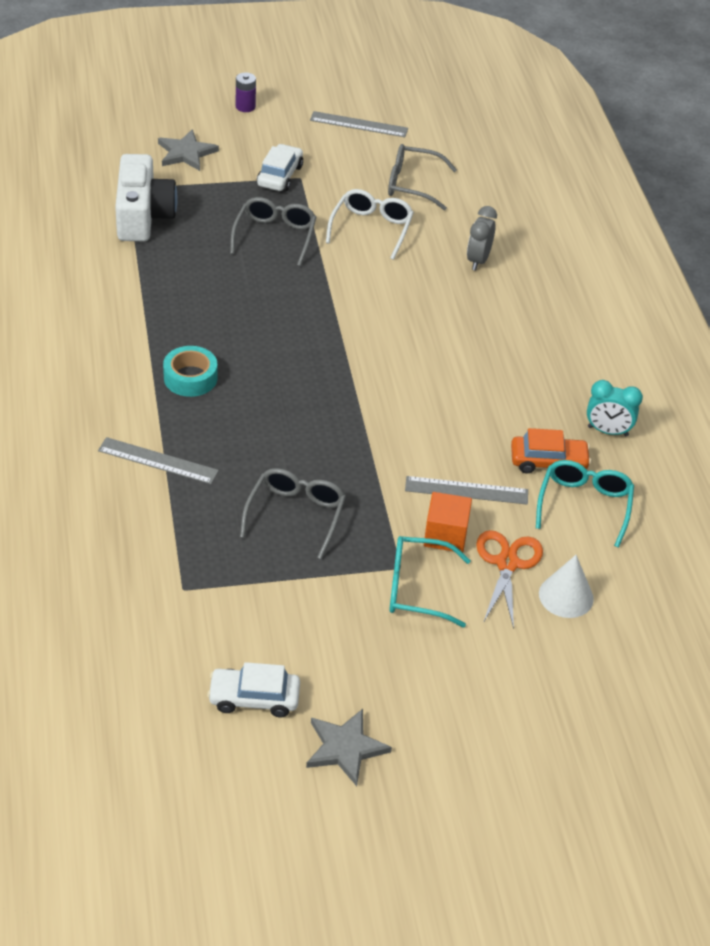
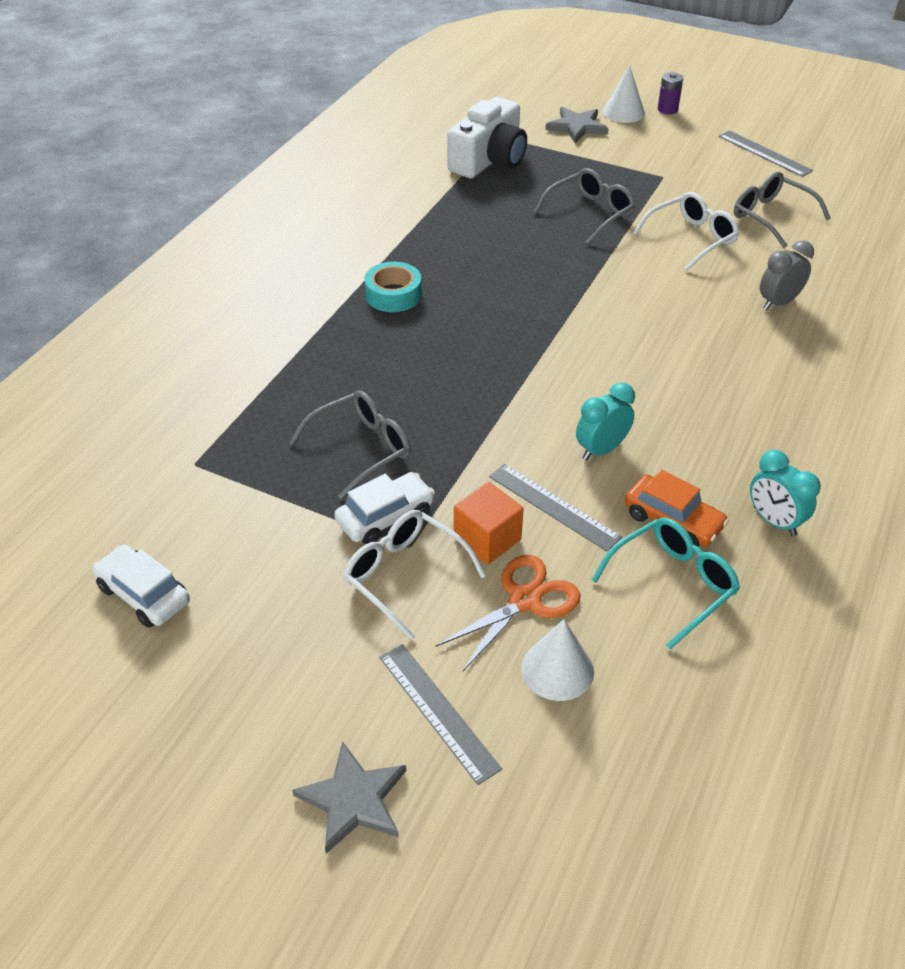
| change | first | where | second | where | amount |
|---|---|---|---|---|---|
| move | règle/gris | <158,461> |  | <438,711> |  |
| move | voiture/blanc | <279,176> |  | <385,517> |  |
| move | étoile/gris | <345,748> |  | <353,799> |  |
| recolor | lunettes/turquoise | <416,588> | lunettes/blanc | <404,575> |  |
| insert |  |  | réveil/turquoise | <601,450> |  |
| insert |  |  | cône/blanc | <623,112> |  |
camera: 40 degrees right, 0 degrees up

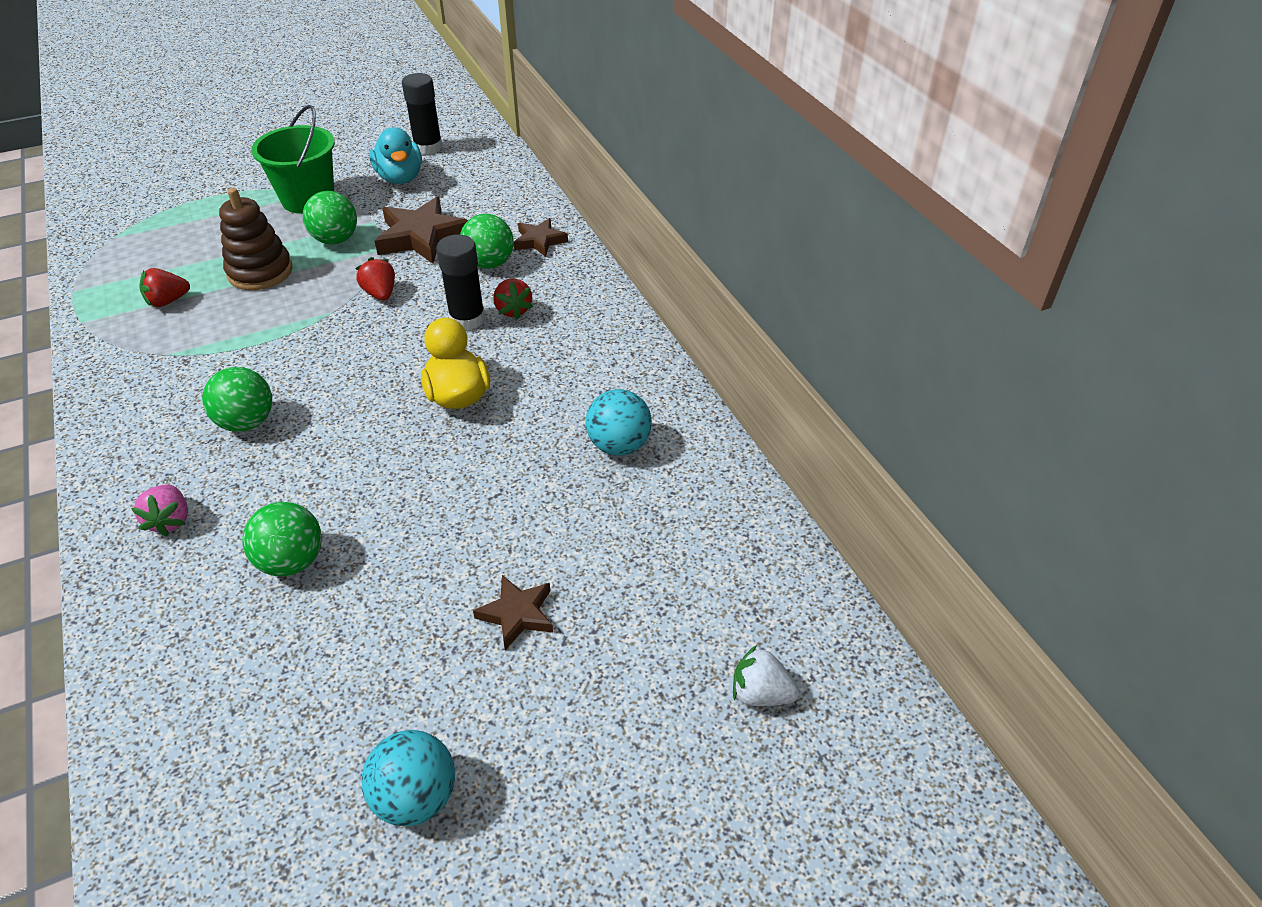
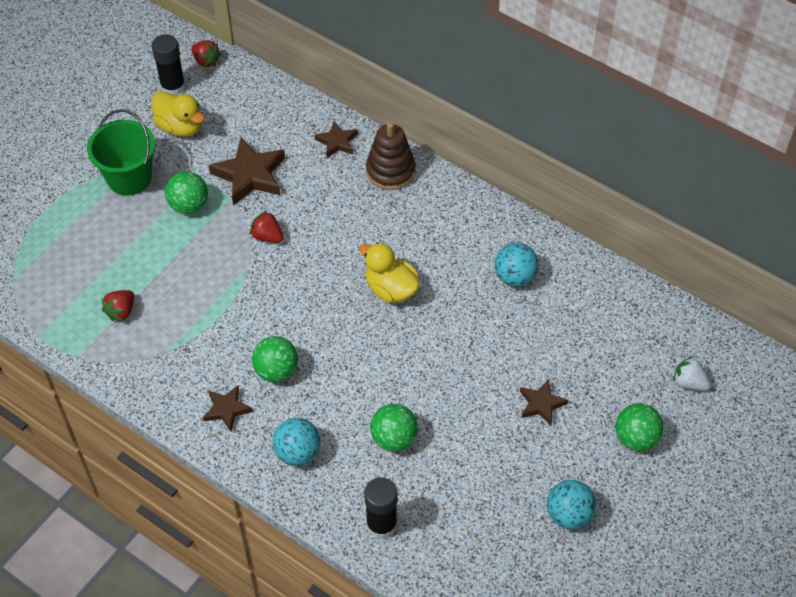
| change | first | where | second | where | amount |
|---|---|---|---|---|---|
| replace | fraise/rose | <170,520> | balle/turquoise | <298,452> |  |
| move | jouet à empiler/marron | <260,272> |  | <390,171> |  |
| recolor | canard/turquoise | <400,178> | canard/jaune | <180,127> |  |
| move | bâton de colle/noir | <467,319> |  | <381,524> |  |
| move | balle/vert | <489,263> |  | <635,438> |  |
| move | fraise/rouge | <513,310> |  | <206,61> |  |
| rotate | fraise/blanc | <760,693> |  | <689,382> | 45 degrees clockwise |
| insert |  |  | étoile/marron | <227,409> |  |
camera: 30 degrees left, 10 degrees up

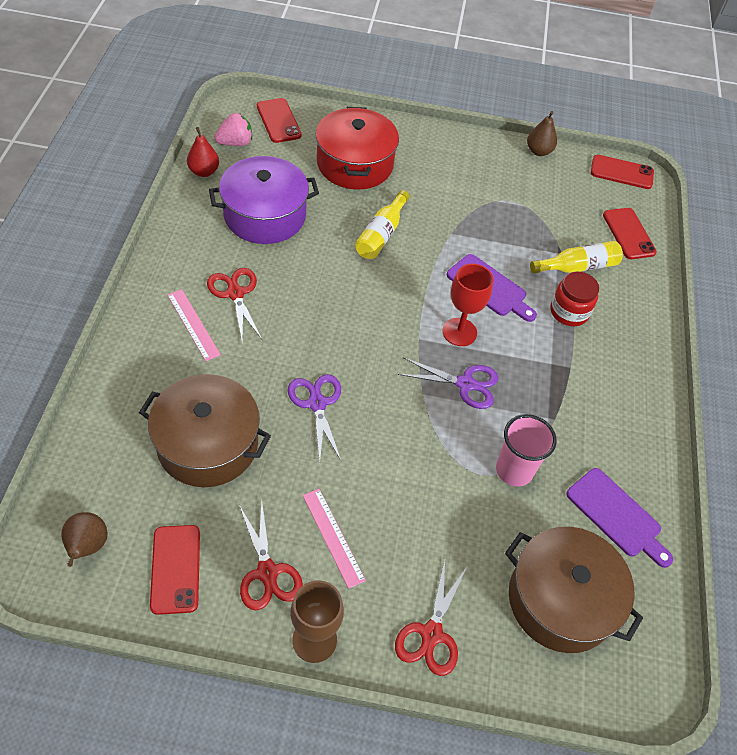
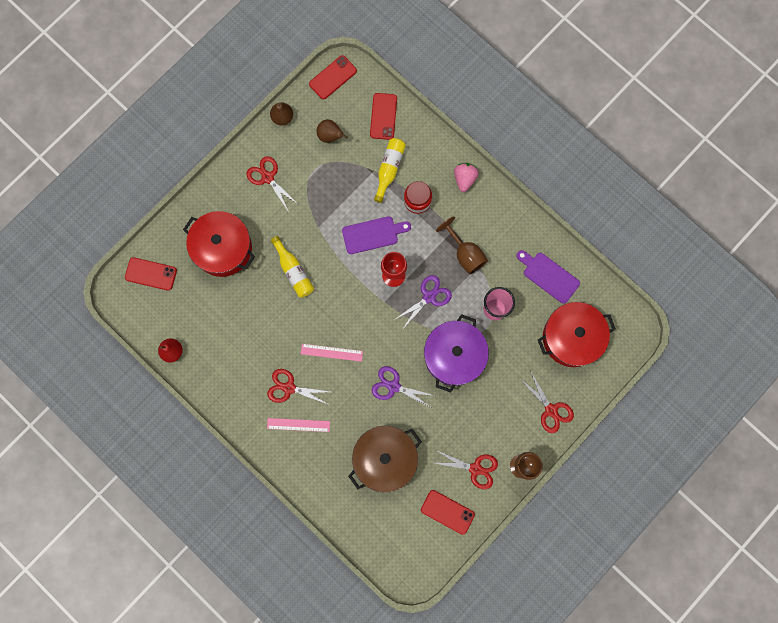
| change | first | where | second | where | amount |
|---|---|---|---|---|---|
| move | poire/marron | <87,547> |  | <330,136> |  |
| move | marmite/violet | <265,215> |  | <454,356> |  |
| move | fraise/rose | <235,143> |  | <464,179> |  |
| move | règle/rose | <333,537> |  | <331,352> |  |
| recolor | marmite/marron | <561,600> | marmite/rouge | <572,337> |  |
| rotate | planche à découper/violet | <616,515> |  | <549,276> | 135 degrees counterclockwise |
| rotate | téléphone/rouge | <628,234> |  | <383,116> | 75 degrees clockwise |
| insert |  |  | ciseaux/rouge | <267,177> |  |
| insert |  |  | verre à pied/marron | <465,254> |  |
camera: 50 degrees left, 25 degrees up

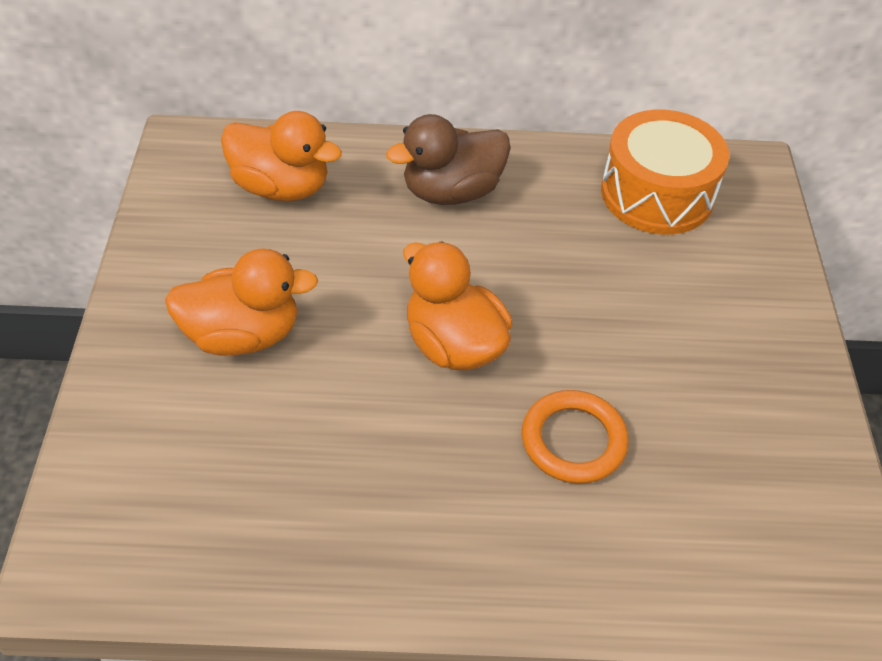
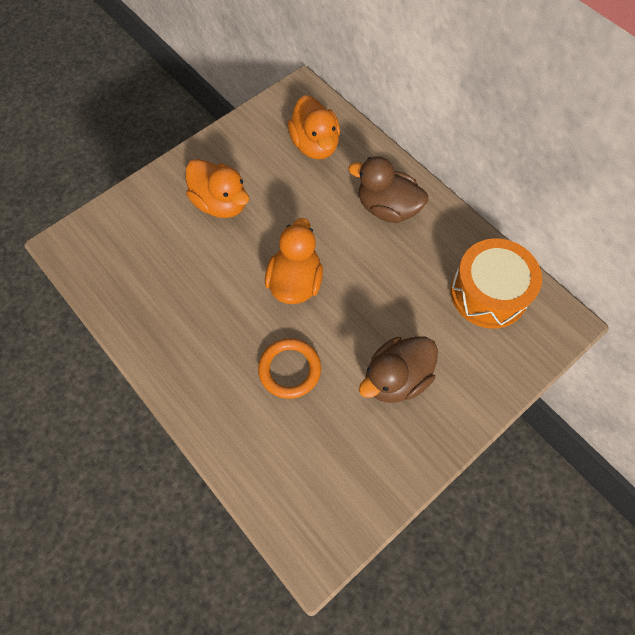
| change | first | where | second | where | amount |
|---|---|---|---|---|---|
| insert |  |  | canard/marron | <396,378> |  |
camera: 50 degrees right, 15 degrees up

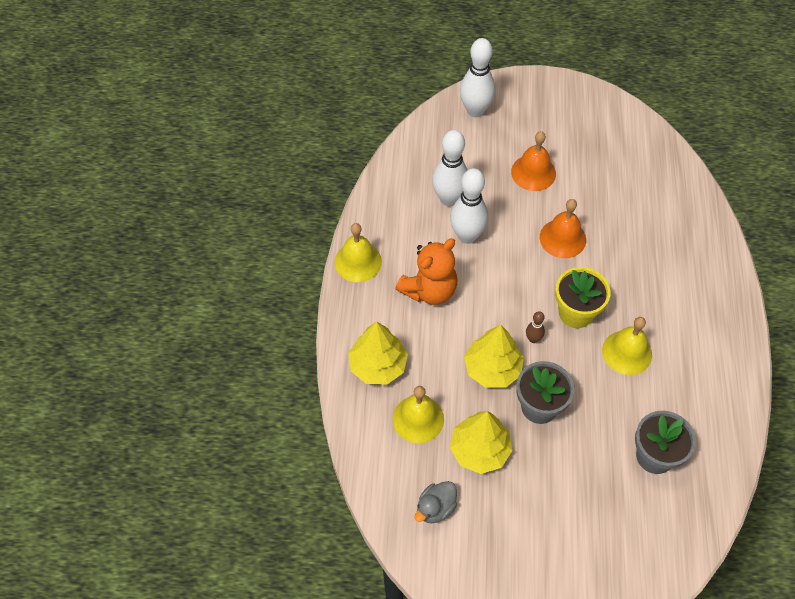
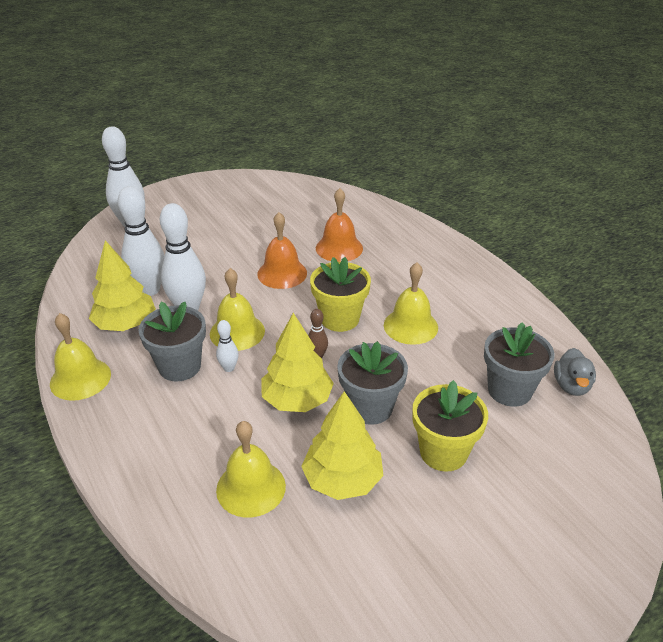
| change | first | where | second | where | amount |
|---|---|---|---|---|---|
| move | arbre/jaune | <378,365> |  | <125,324> |  |
| replace | ours en peluche/orange | <429,290> | pot de fleurs/gris | <180,366> |  |
| move | canard/gris | <435,508> |  | <571,386> |  |
| move | cloche/orange | <533,172> |  | <339,248> |  |
| insert |  |  | cloche/jaune | <237,332> |  |
| insert |  |  | quille/blanc | <229,368> |  |
| insert |  |  | pot de fleurs/jaune | <443,452> |  |
camera: 35 degrees left, 20 degrees down

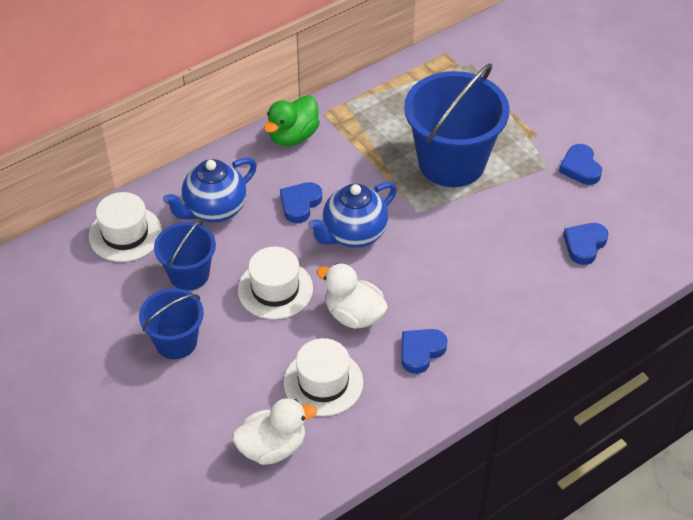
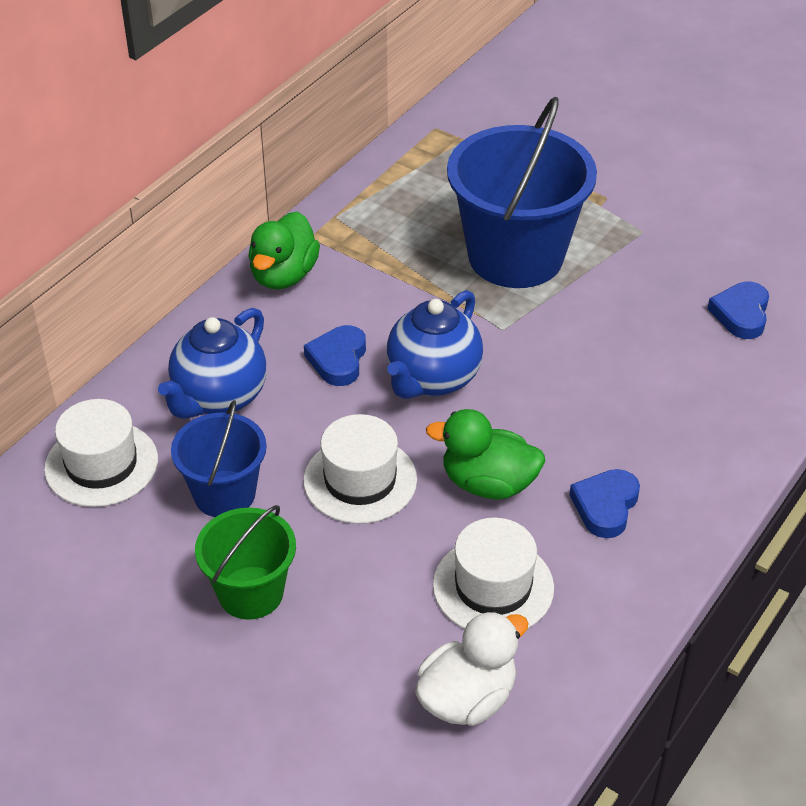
| change | first | where | second | where | amount |
|---|---|---|---|---|---|
| recolor | seau/bleu | <176,342> | seau/vert | <251,593> |  |
| recolor | canard/blanc | <354,315> | canard/vert | <488,483> |  |
| delete | cœur/bleu | <580,168> |  |  |  |
camera: 20 degrees left, 5 degrees down

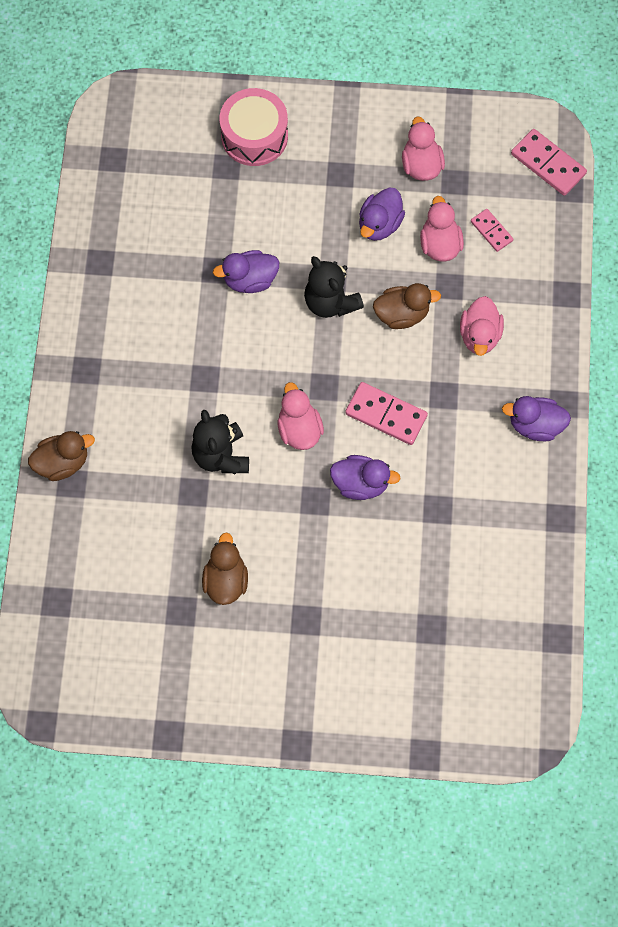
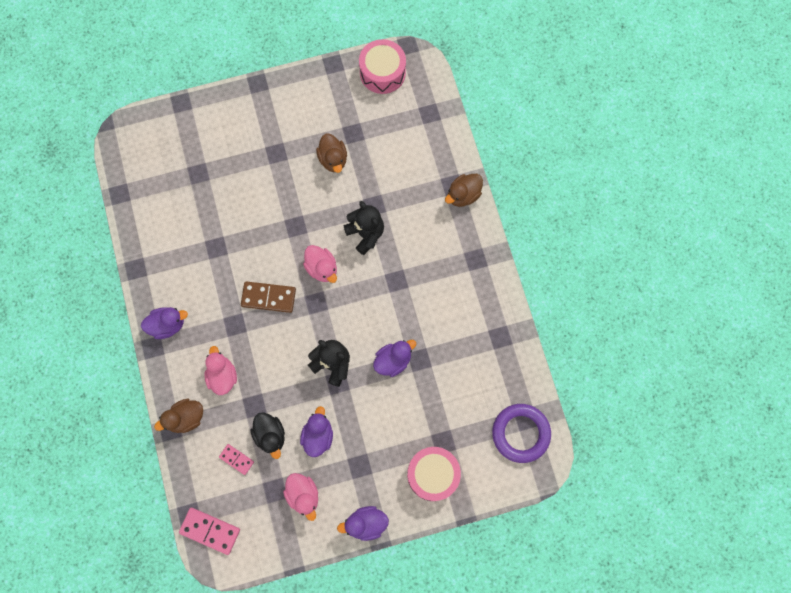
| change | first | where | second | where | amount |
|---|---|---|---|---|---|
| move | canard/violet | <361,483> |  | <366,523> |  |
| recolor | domino/rose | <386,415> | domino/marron | <268,297> |  |
| move | canard/marron | <402,314> |  | <186,418> |  |
| recolor | canard/rose | <440,244> | canard/noir | <270,435> |  |
| insert |  |  | tambour/rose | <382,72> |  |
| insert |  |  | anneau/violet | <520,433> |  |
camera: 160 degrees right, 5 degrees up

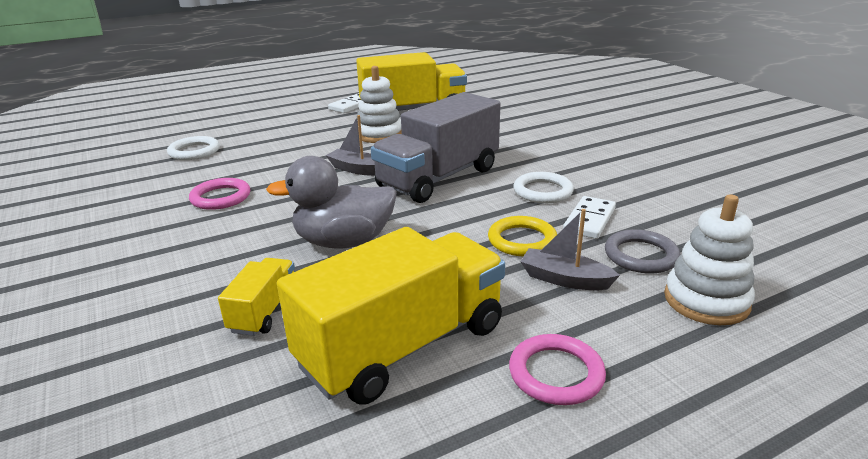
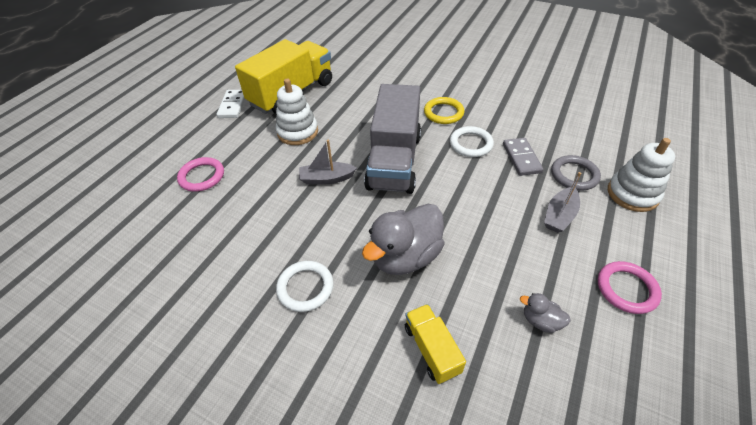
| change | first | where | second | where | amount |
|---|---|---|---|---|---|
| move | anneau/blanc | <194,151> |  | <305,287> |  |
| move | anneau/rose | <220,197> |  | <202,176> |  |
| replace | camion/jaune | <403,346> | canard/gris | <540,321> |  |
| move | anneau/jaune | <522,240> |  | <443,113> |  |
| rotate | bateau/gris | <564,279> |  | <559,215> | 45 degrees counterclockwise |
| recolor | domino/blanc | <589,220> | domino/gris | <521,158> |  |
camera: 35 degrees left, 20 degrees up

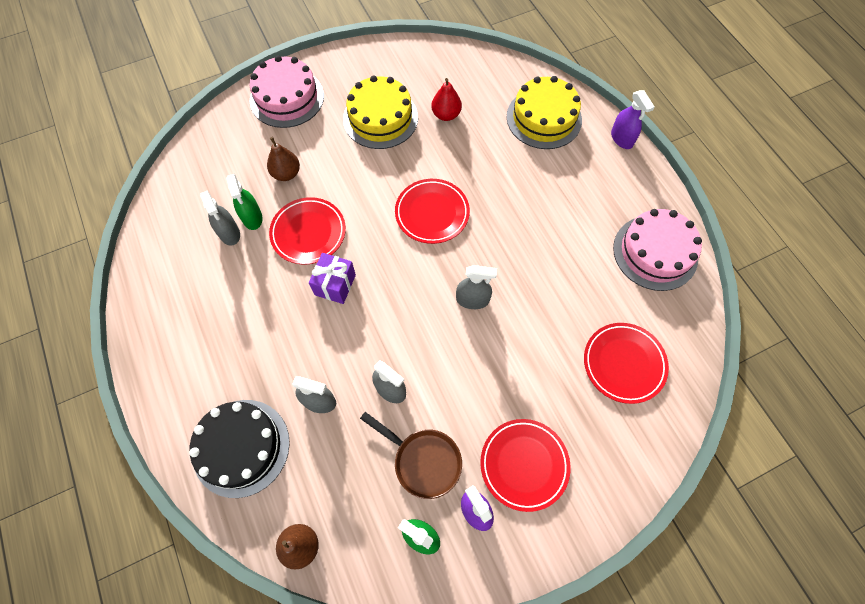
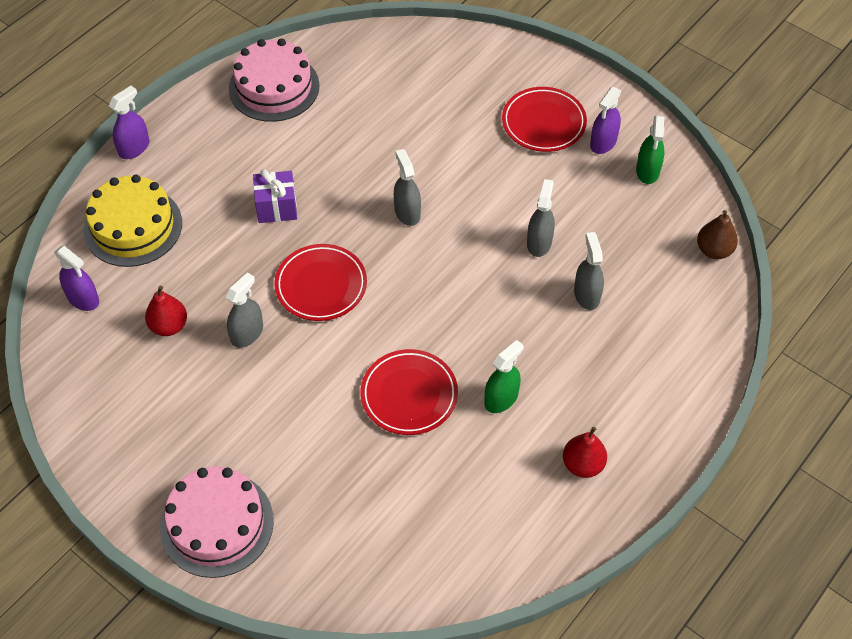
| change | first | where | second | where | amount |
|---|---|---|---|---|---|
| delete | gâteau/noir | <241,447> |  |  |  |
| move | vaporisateur/gris | <229,233> |  | <247,333> |  |
| move | vaporisateur/vert | <252,217> |  | <501,399> |  |
| delete | poire/marron | <286,173> |  |  |  |
| move | cadeau/violet | <335,285> |  | <277,207> |  |
| delete | gâteau/jaune | <380,118> |  |  |  |
| delete | poêle/marron | <423,460> |  |  |  |
| delete | assiette/rouge | <623,364> |  |  |  |
| insert |  |  | vaporisateur/violet | <83,299> |  |
| insert |  |  | poire/rouge | <583,464> |  |
camera: 115 degrees left, 10 degrees down

